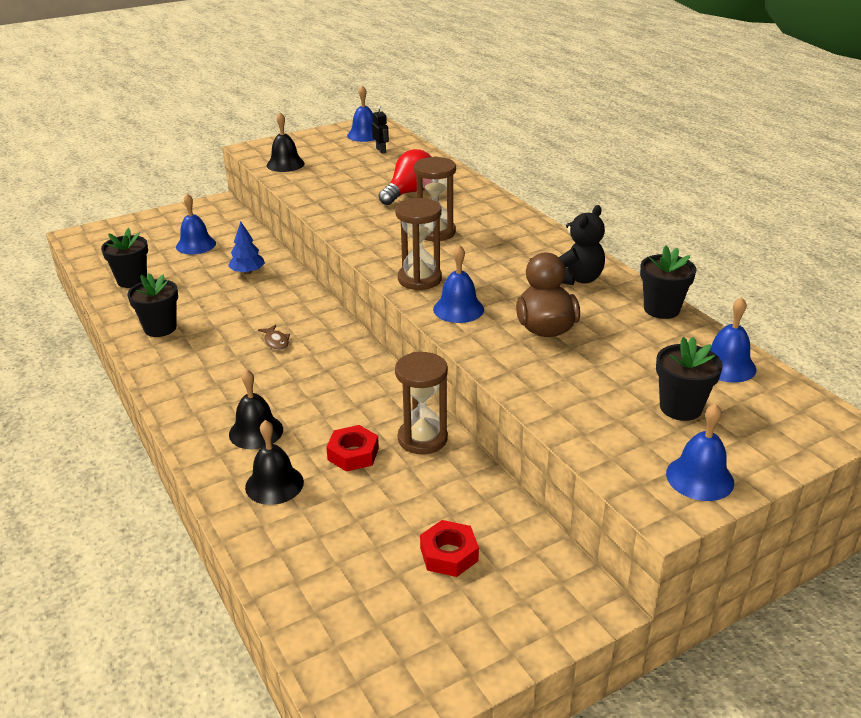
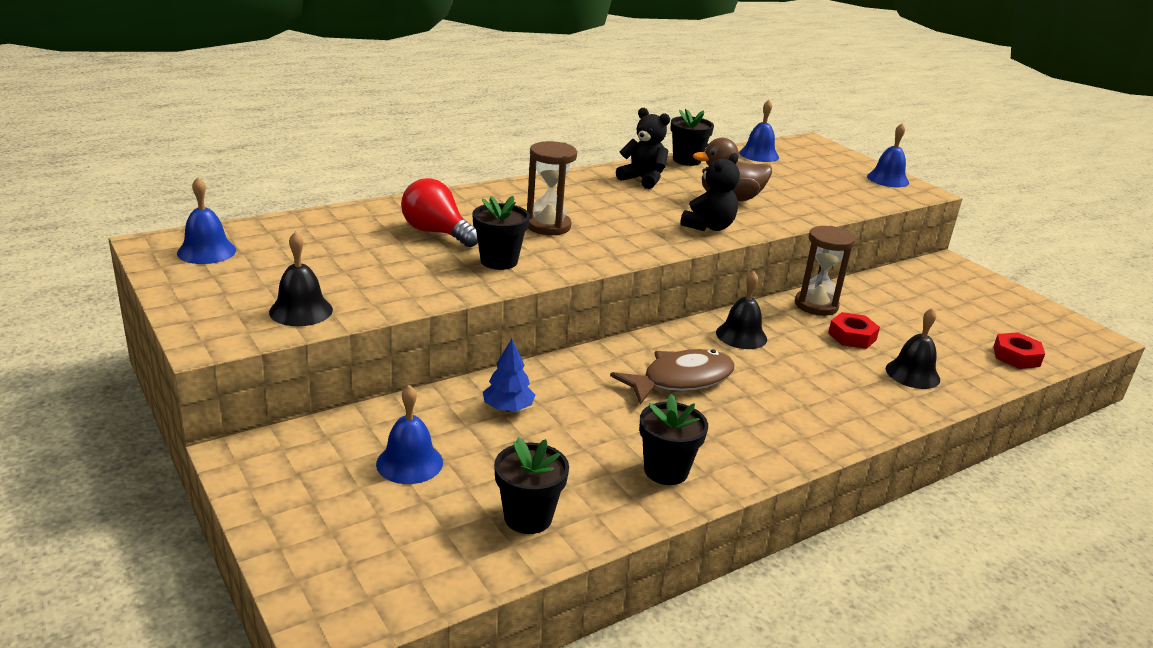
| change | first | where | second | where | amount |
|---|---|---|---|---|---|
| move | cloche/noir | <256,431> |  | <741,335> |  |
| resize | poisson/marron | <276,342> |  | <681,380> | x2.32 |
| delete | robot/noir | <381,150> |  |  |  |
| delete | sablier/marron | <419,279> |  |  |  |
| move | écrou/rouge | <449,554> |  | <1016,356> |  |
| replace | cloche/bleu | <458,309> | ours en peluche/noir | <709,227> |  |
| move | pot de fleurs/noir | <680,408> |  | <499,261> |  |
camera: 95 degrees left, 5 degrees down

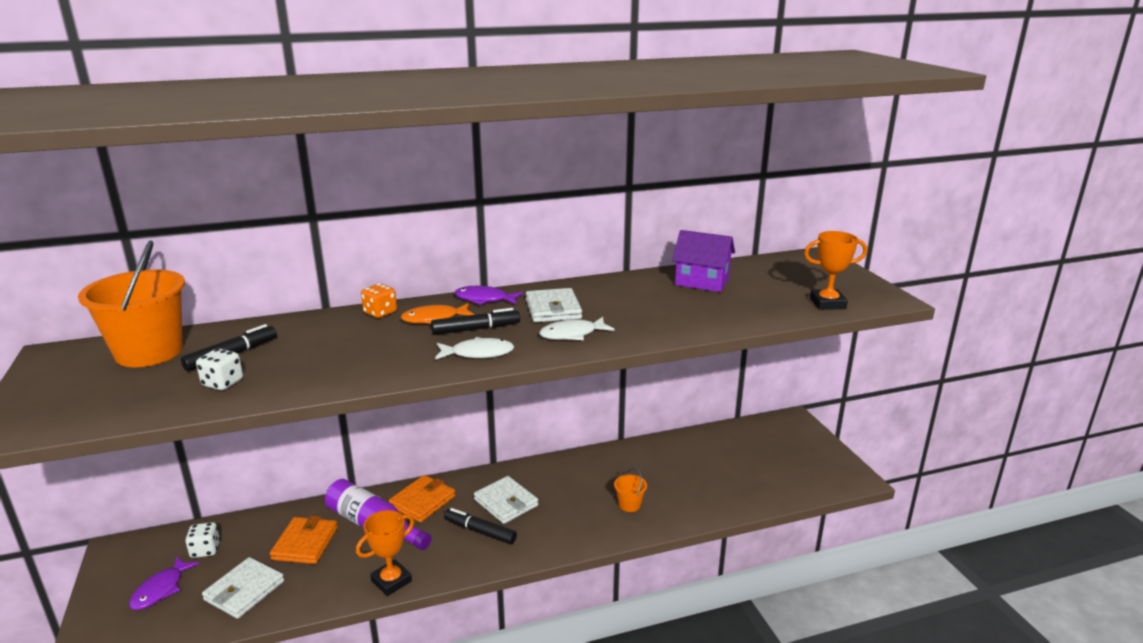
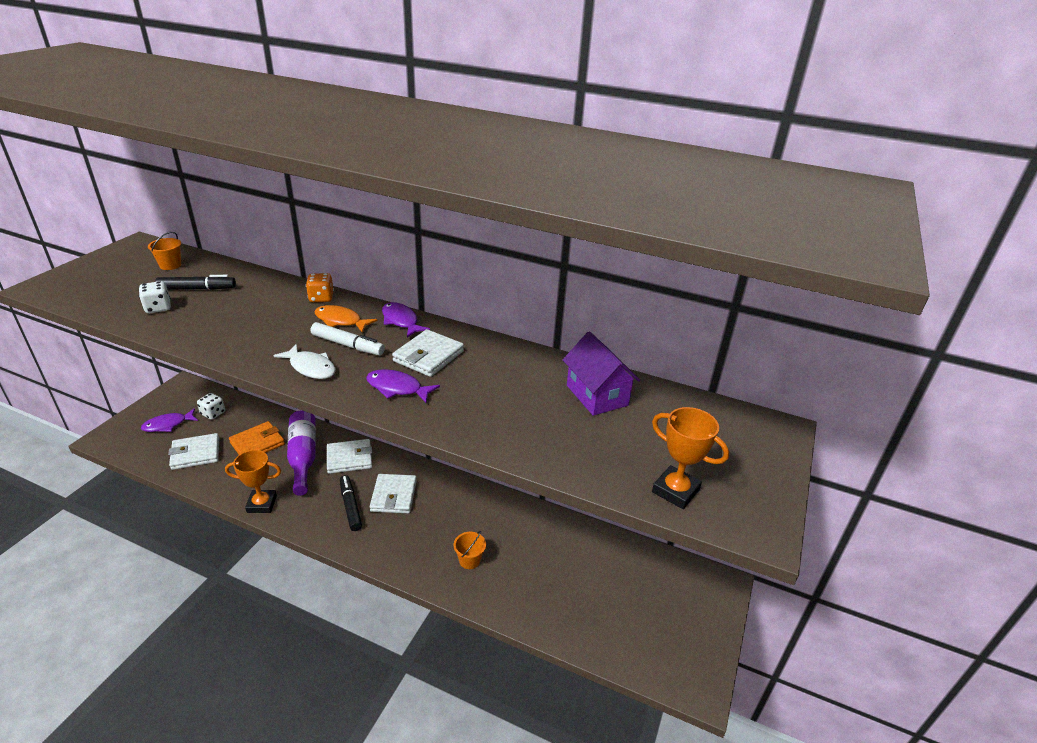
| change | first | where | second | where | amount |
|---|---|---|---|---|---|
| resize | seau/orange | <149,352> |  | <170,265> | x0.44 |
| recolor | portefeuille/orange | <422,501> | portefeuille/blanc | <349,458> |  |
| recolor | feutre/noir | <476,329> | feutre/blanc | <348,345> |  |
| recolor | poisson/blanc | <572,334> | poisson/violet | <397,388> |  |
camera: 40 degrees right, 10 degrees up

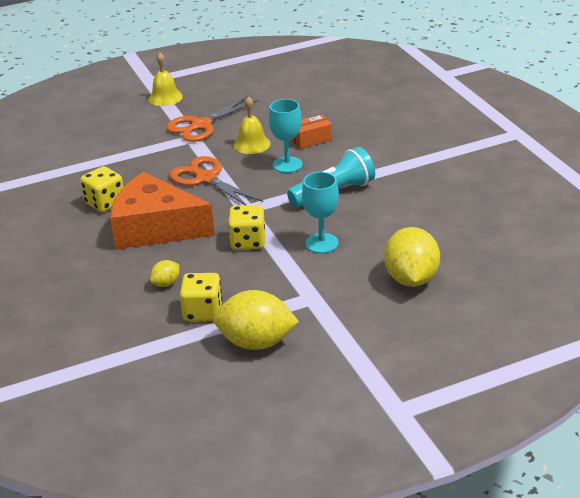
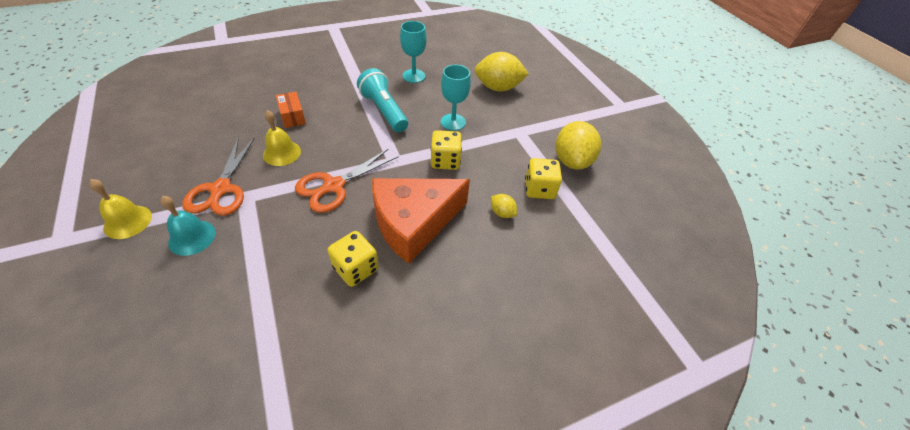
| change | first | where | second | where | amount |
|---|---|---|---|---|---|
| rotate | fromage/orange | <155,228> |  | <413,223> | 45 degrees clockwise |
| rotate | ciseaux/orange | <201,125> |  | <221,189> | 45 degrees clockwise |
| move | verre à pied/turquoise | <287,165> |  | <414,76> |  |
| insert |  |  | cloche/turquoise | <192,237> |  |
camera: 95 degrees left, 15 degrees up

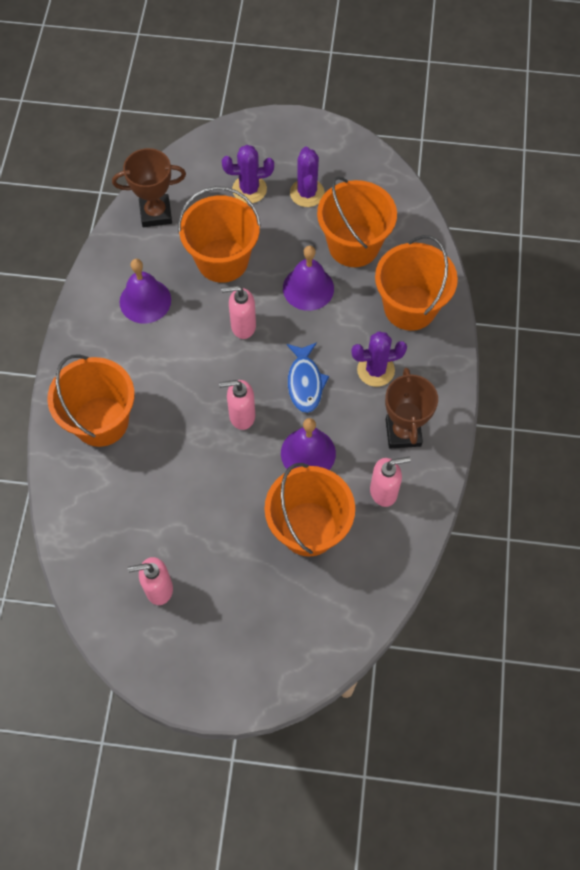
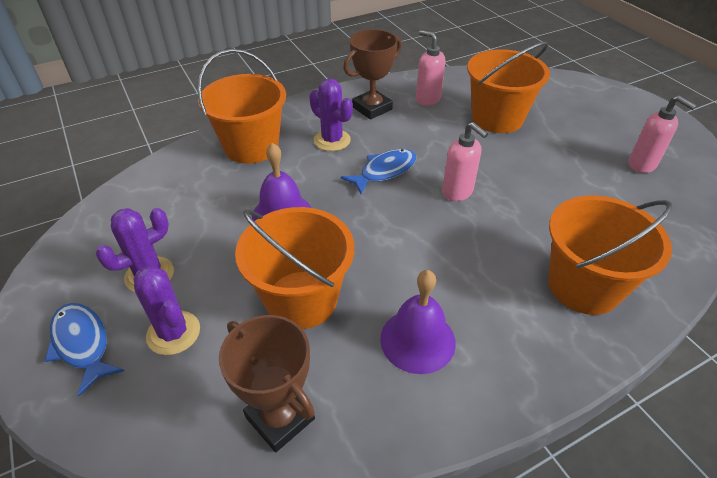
| change | first | where | second | where | amount |
|---|---|---|---|---|---|
| delete | distributeur de savon/rose | <242,326> |  |  |  |
| delete | cloche/violet | <308,453> |  |  |  |
| delete | seau/orange | <354,245> |  |  |  |
| insert |  |  | poisson/bleu | <82,344> |  |
camera: 125 degrees left, 20 degrees down

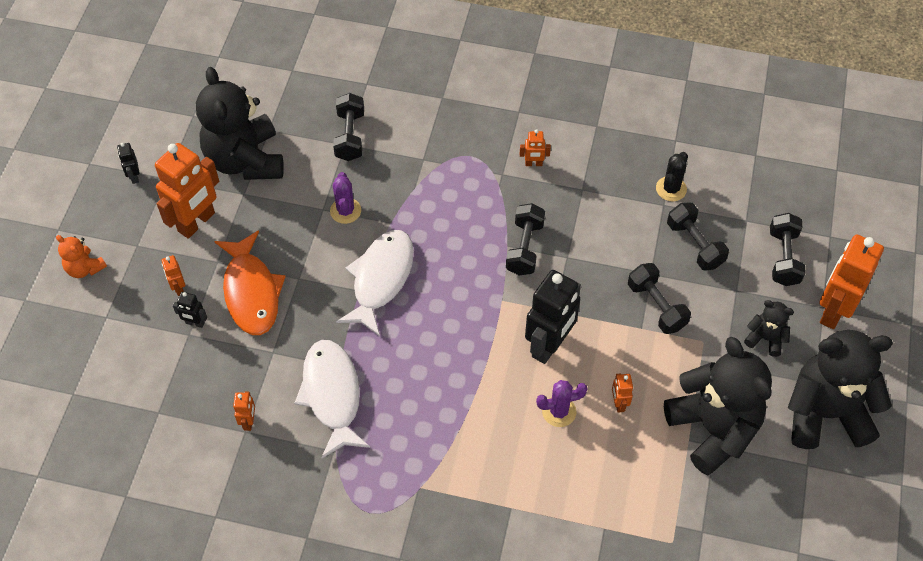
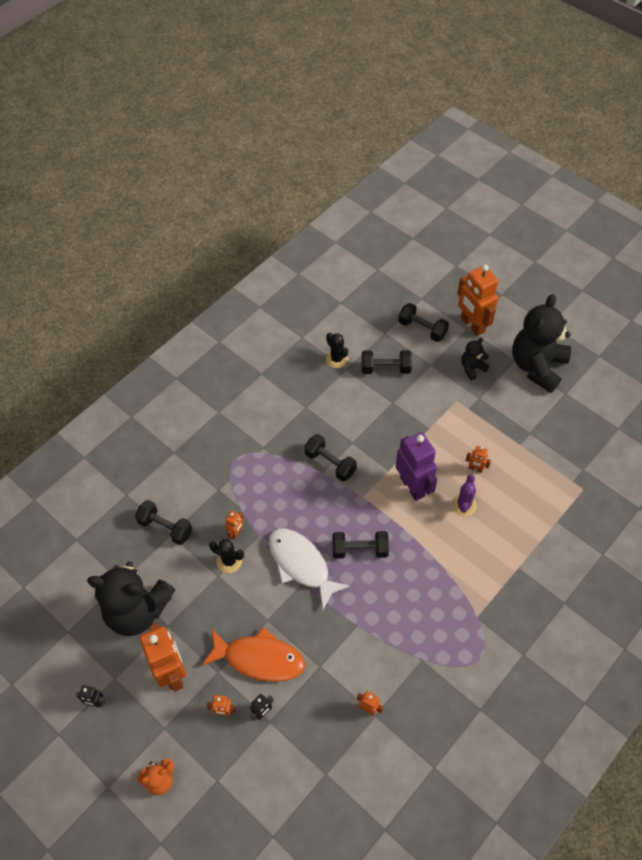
| change | first | where | second | where | amount |
|---|---|---|---|---|---|
| delete | poisson/blanc | <332,395> |  |  |  |
| recolor | cactus/violet | <345,211> | cactus/noir | <229,561> |  |
| move | robot/orange | <533,164> |  | <236,533> |  |
| recolor | robot/noir | <549,345> | robot/violet | <413,486> |  |
| move | haltère/noir | <656,306> |  | <360,550> |  |
| delete | ours en peluche/noir | <713,429> |  |  |  |
camera: 60 degrees left, 0 degrees up

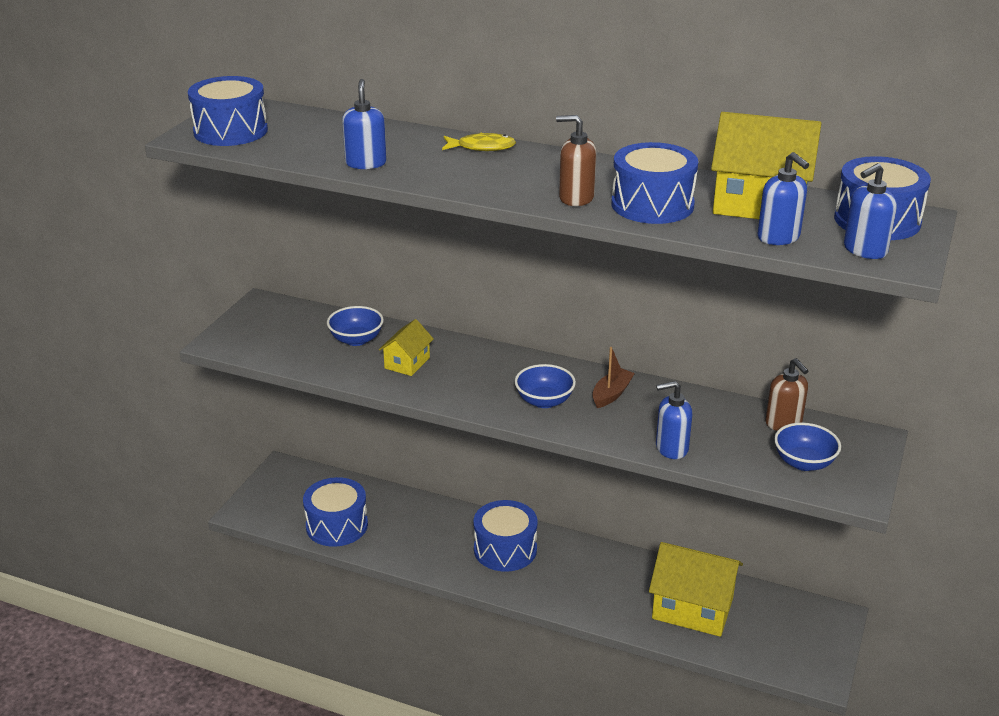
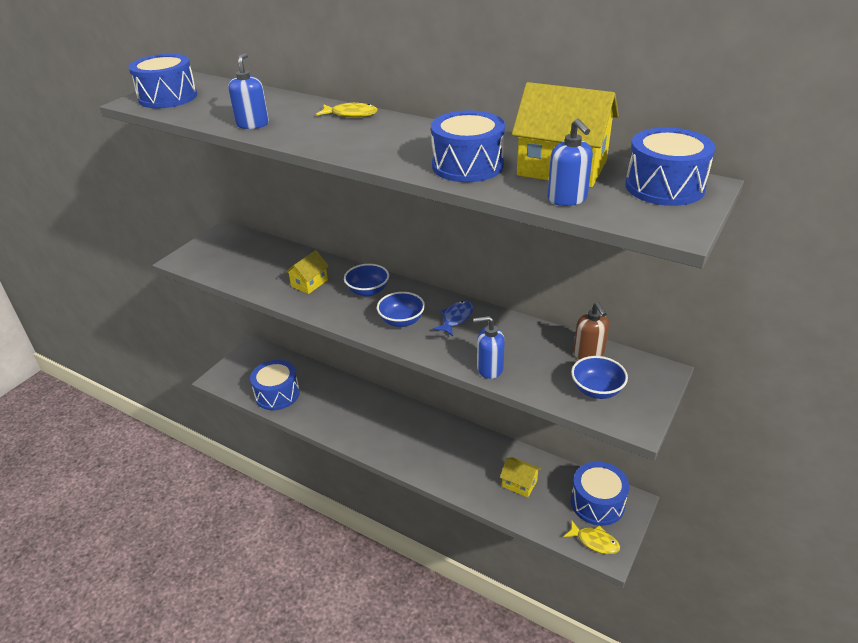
| change | first | where | second | where | amount |
|---|---|---|---|---|---|
| move | bol/bleu | <356,340> |  | <368,291> |  |
| move | tambour/bleu | <505,549> |  | <597,503> |  |
| delete | distributeur de savon/marron | <576,198> |  |  |  |
| replace | bateau/marron | <611,394> | poisson/bleu | <456,318> |  |
| resize | maison/jaune | <692,608> |  | <519,483> | x0.53 |
| delete | distributeur de savon/bleu | <864,250> |  |  |  |
| insert |  |  | poisson/jaune | <594,541> |  |
camera: 10 degrees right, 5 degrees up

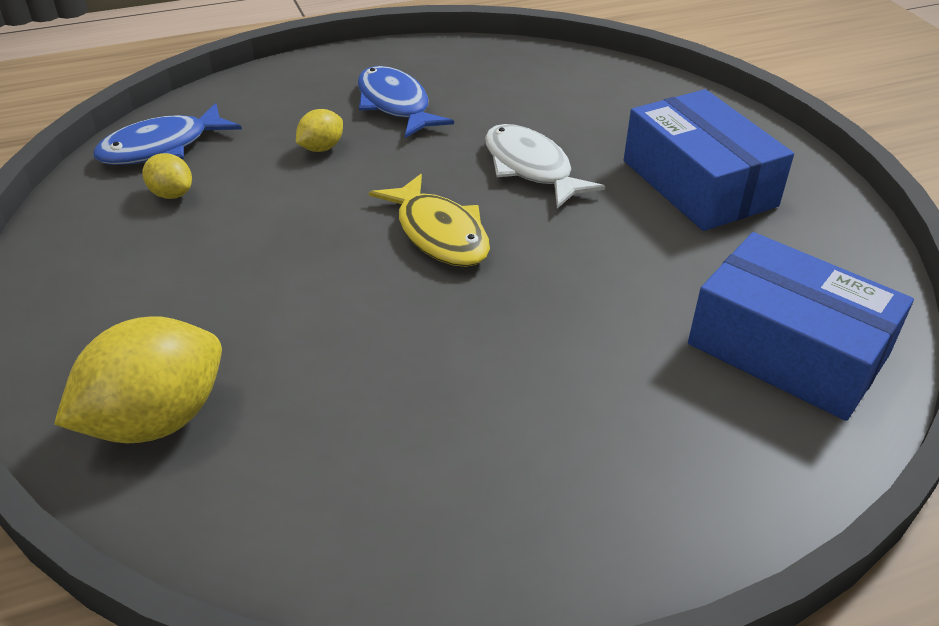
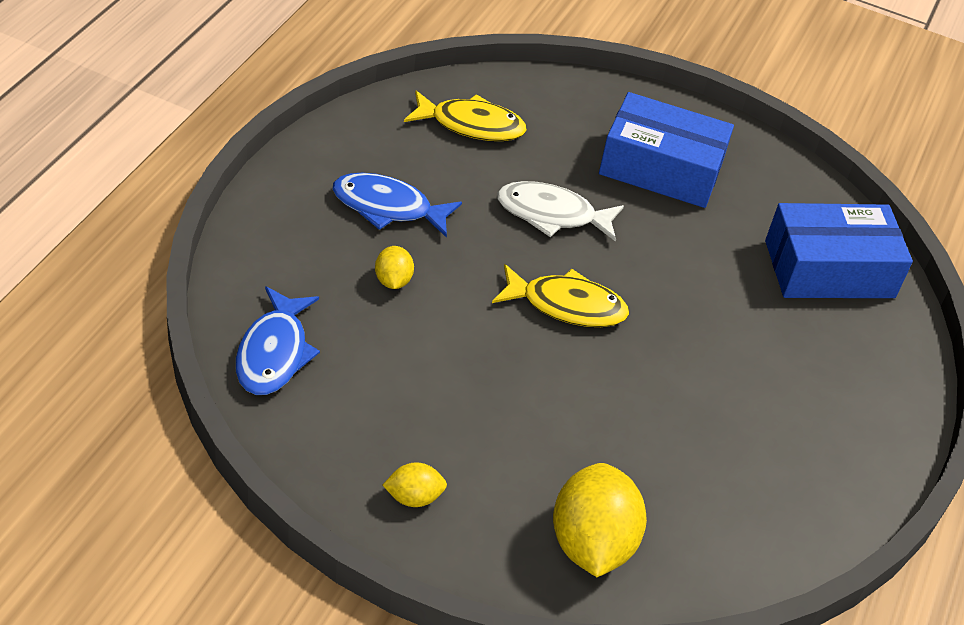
| change | first | where | second | where | amount |
|---|---|---|---|---|---|
| move | citron/jaune | <171,194> |  | <413,497> |  |
| insert |  |  | poisson/jaune | <471,125> |  |
camera: 50 degrees left, 5 degrees up

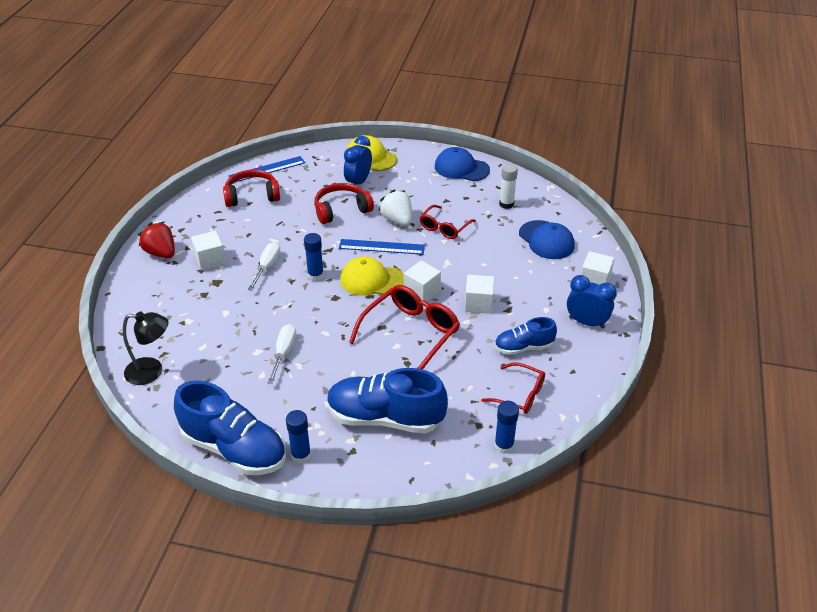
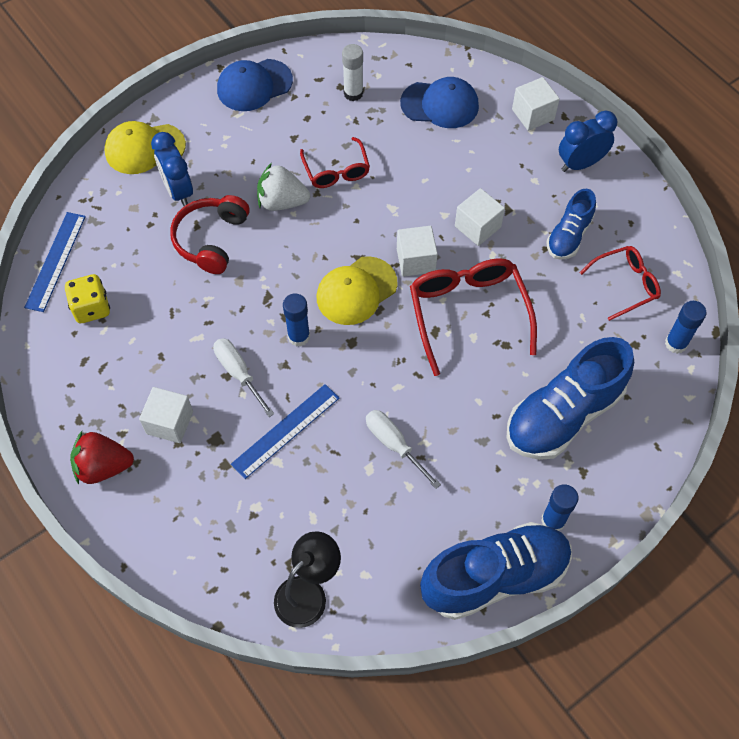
| change | first | where | second | where | amount |
|---|---|---|---|---|---|
| replace | casque audio/rouge | <252,196> | dé/jaune | <91,308> |  |
| move | règle/bleu | <381,247> |  | <285,430> |  |
camera: 50 degrees left, 20 degrees up

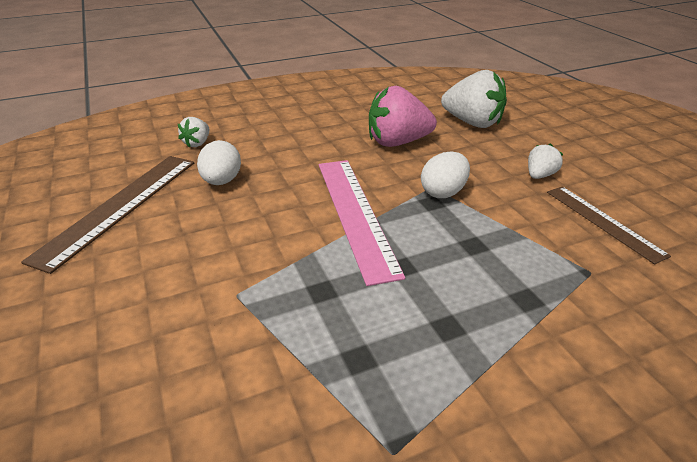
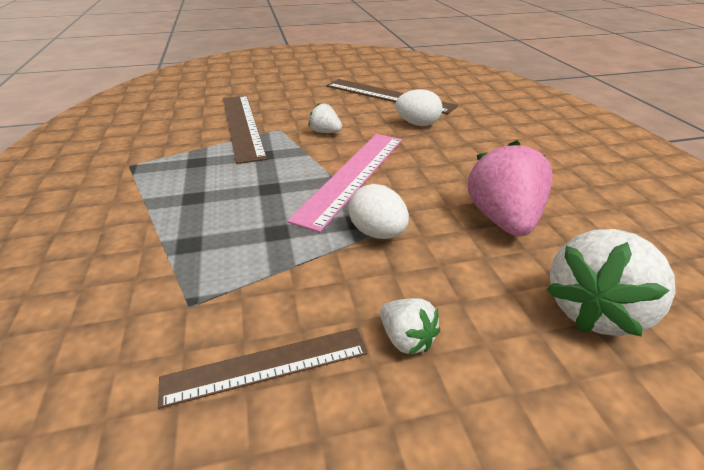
| change | first | where | second | where | amount |
|---|---|---|---|---|---|
| move | fraise/blanc | <197,143> |  | <325,132> |  |
| rotate | règle/rose | <355,214> |  | <352,176> | 60 degrees counterclockwise |
| insert |  |  | règle/marron | <242,126> |  |
camera: 100 degrees right, 0 degrees up

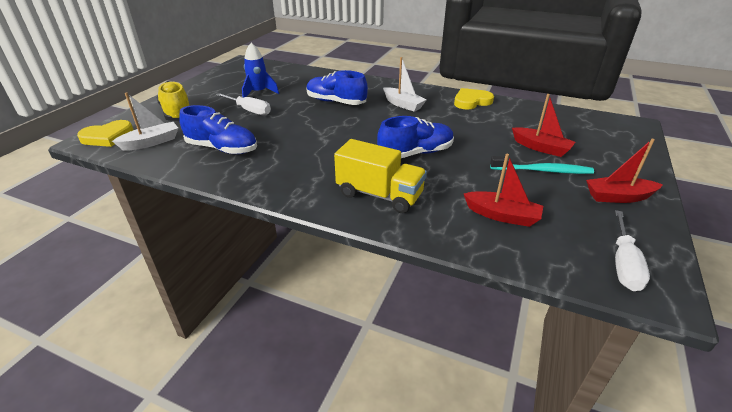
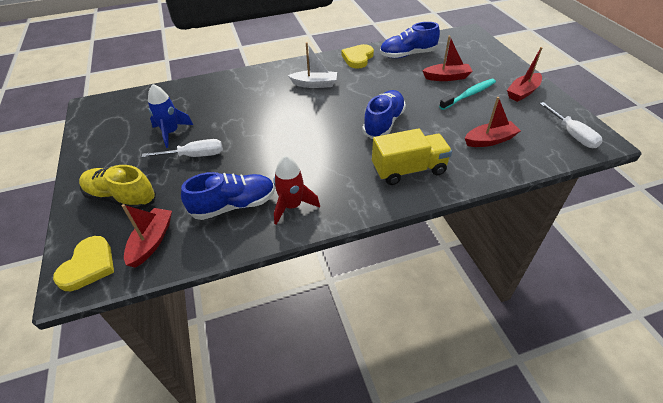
| change | first | where | second | where | amount |
|---|---|---|---|---|---|
| recolor | bateau/blanc | <151,142> | bateau/rouge | <152,241> |  |
| move | chaussure/bleu | <336,102> |  | <407,55> |  |
| insert |  |  | fusée/rouge | <292,206> |  |
camera: 40 degrees left, 10 degrees up

